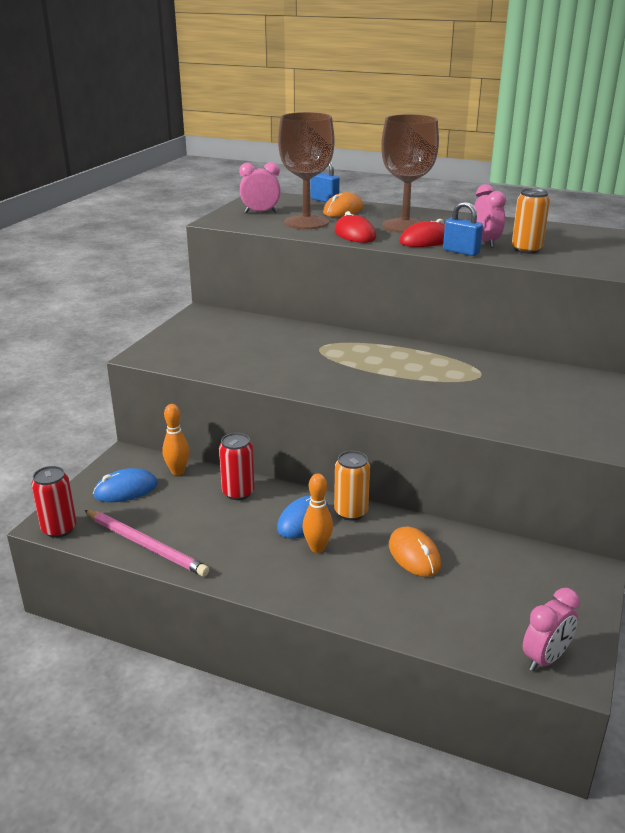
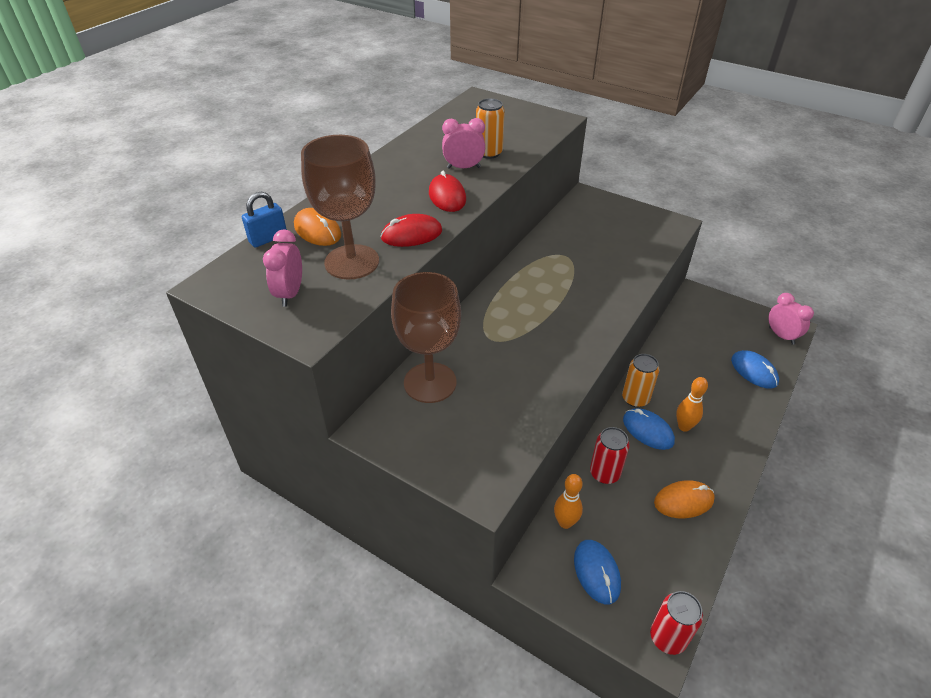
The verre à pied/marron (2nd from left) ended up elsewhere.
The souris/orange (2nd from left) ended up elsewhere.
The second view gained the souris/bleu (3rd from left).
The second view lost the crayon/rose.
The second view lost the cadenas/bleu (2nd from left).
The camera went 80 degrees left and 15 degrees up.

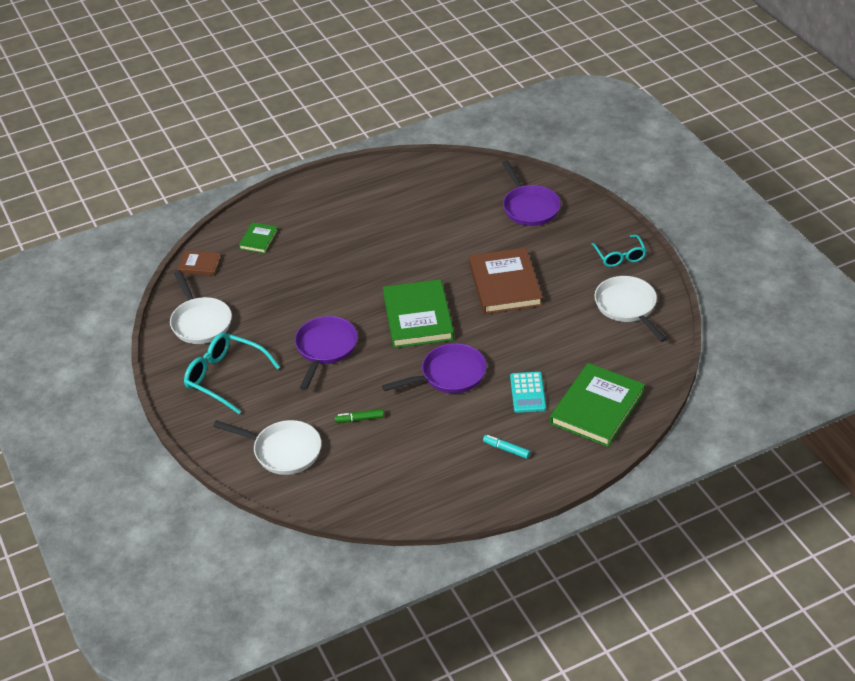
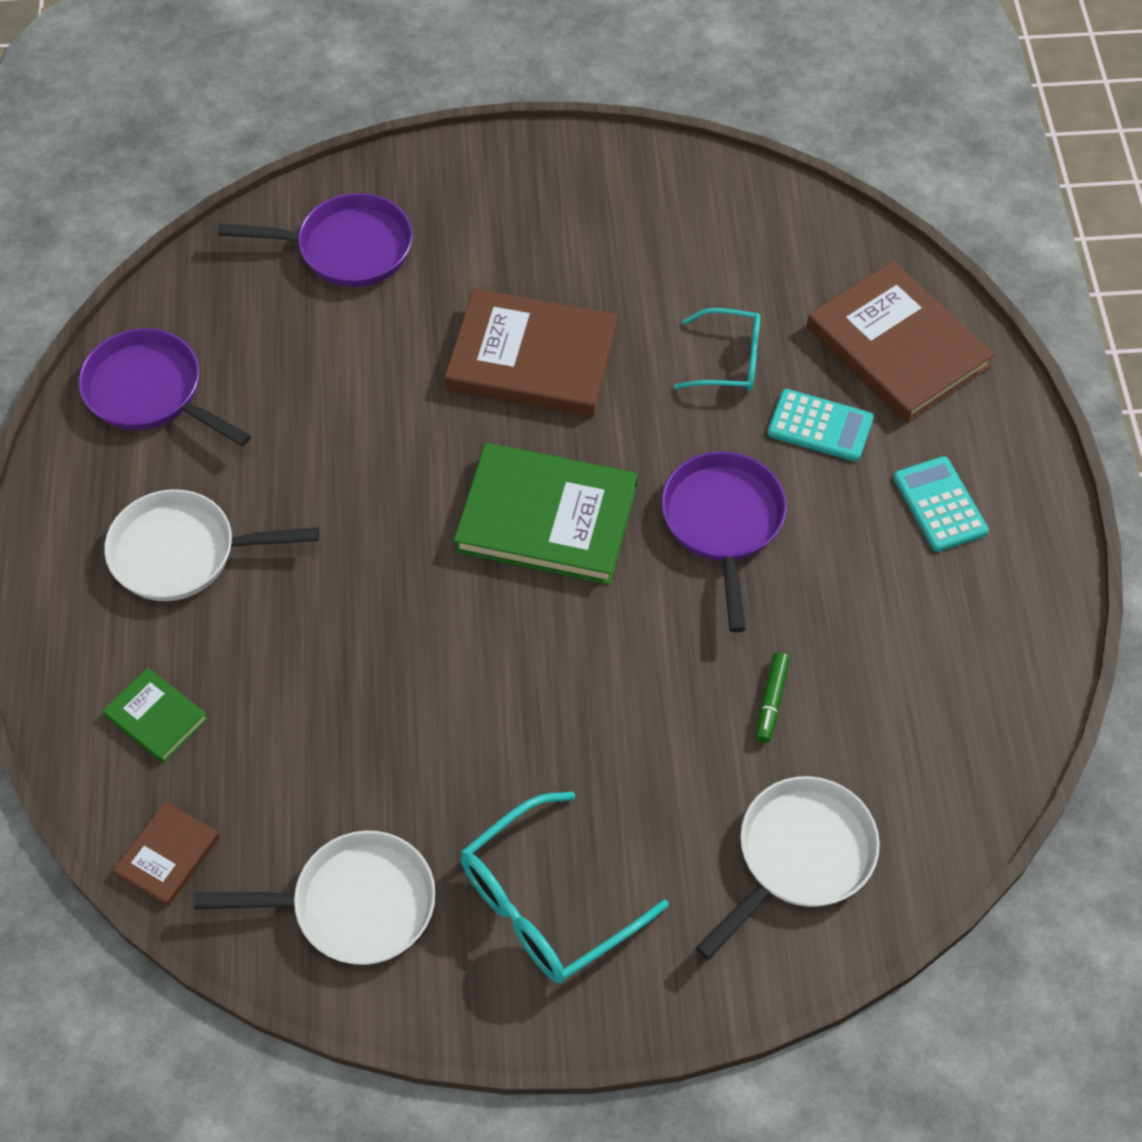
The poêle/violet (1st from left) ended up elsewhere.
The poêle/blanc (3rd from left in the first image) ended up elsewhere.
The lunettes/turquoise (2nd from left) ended up elsewhere.
What was the livre/vert (3rd from left) turned into the livre/marron (3rd from left).
Where the feutre/turquoise stood, the calculatrice/turquoise (2nd from left) came to stand.
The camera went 70 degrees left and 15 degrees up.

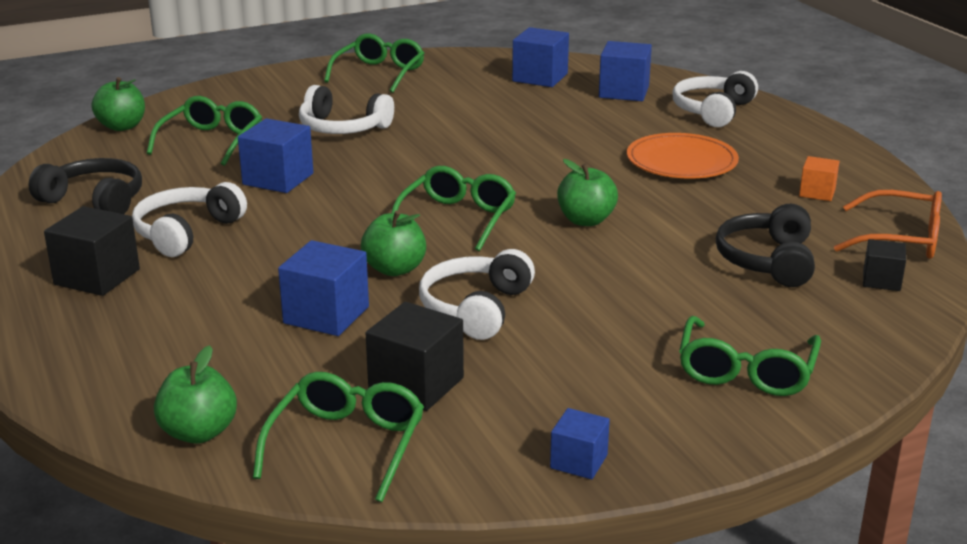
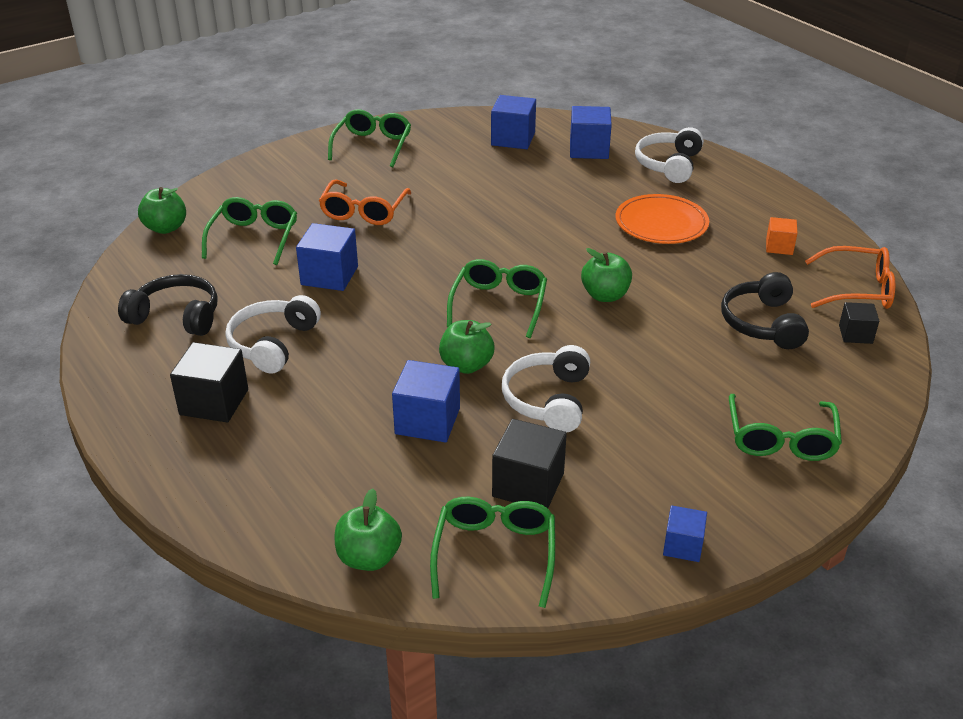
Where the casque audio/blanc (2nd from left) stood, the lunettes/orange (1st from left) came to stand.
The camera went 10 degrees left and 10 degrees up.

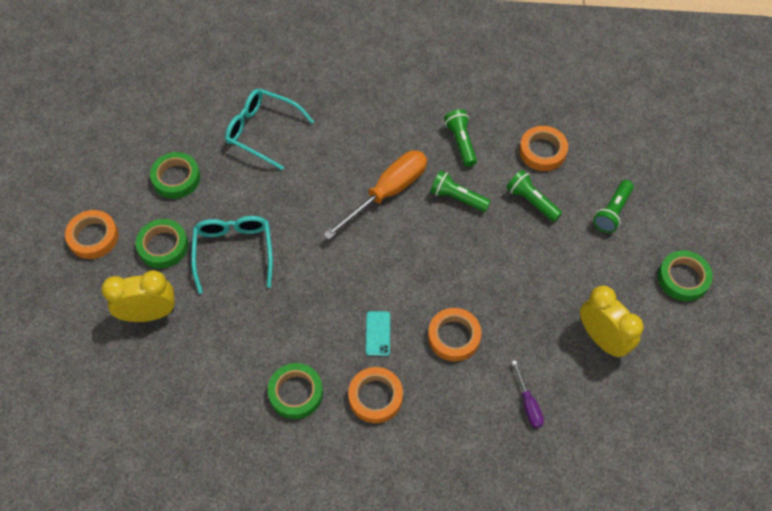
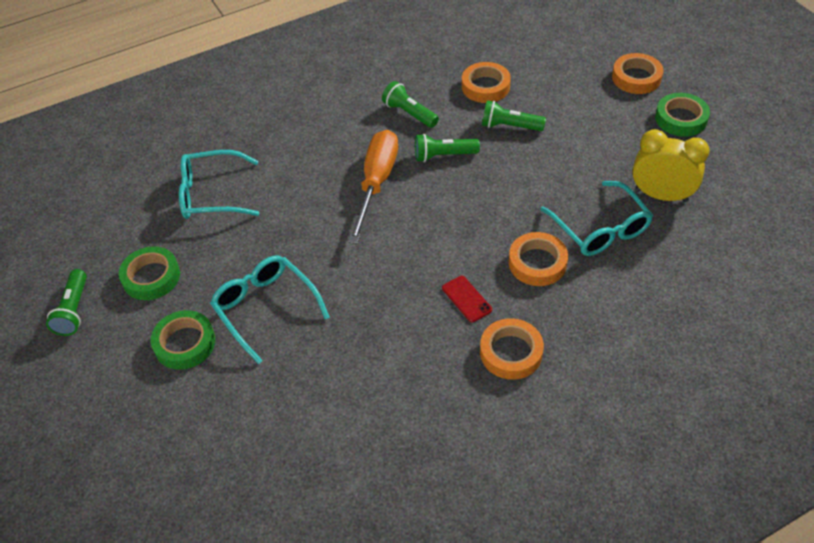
The lampe de poche/vert (4th from left in the first image) ended up elsewhere.
What was the téléphone/turquoise turned into the téléphone/rouge.
The second view gained the lunettes/turquoise (3rd from left).
The ruban adhésif/orange (1st from left in the first image) ended up elsewhere.
The second view lost the réveil/jaune (1st from left).
The second view lost the ruban adhésif/vert (3rd from left).
The second view lost the tournevis/violet.
The camera went 30 degrees left and 10 degrees down.

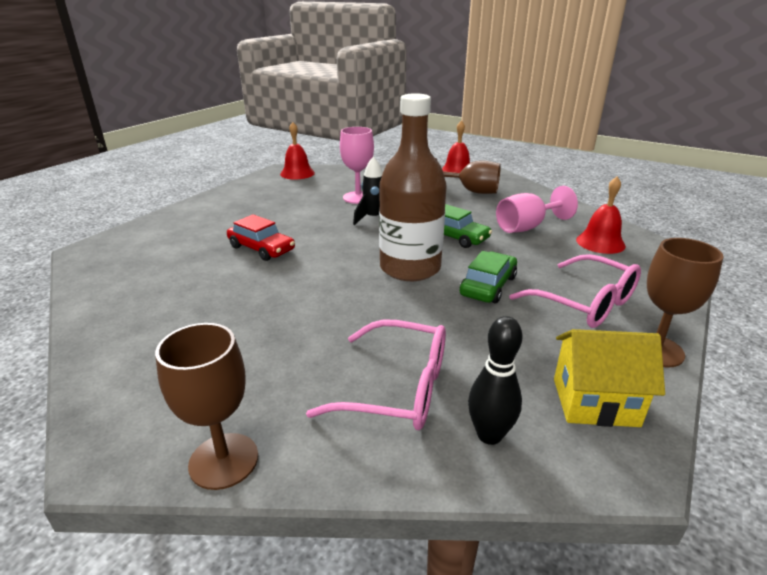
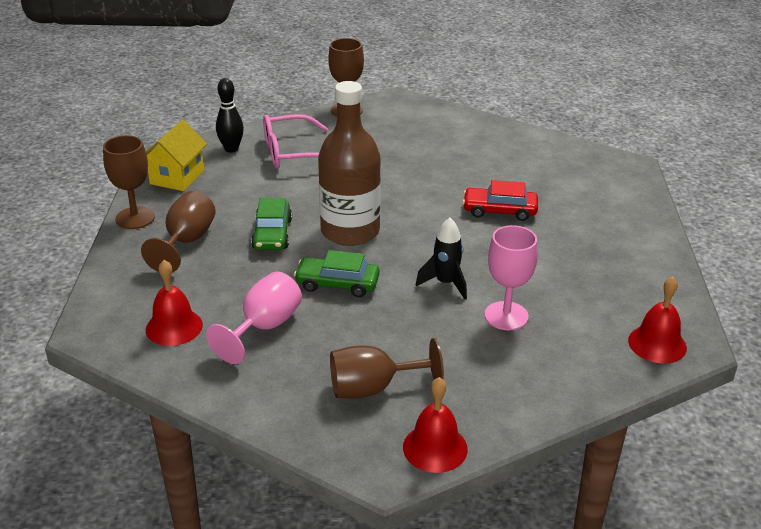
Where the lunettes/rose (2nd from left) stood, the verre à pied/marron (2nd from left) came to stand.
The maison/jaune ended up facing another way, 45 degrees counterclockwise from before.
The camera went 150 degrees right and 5 degrees up.

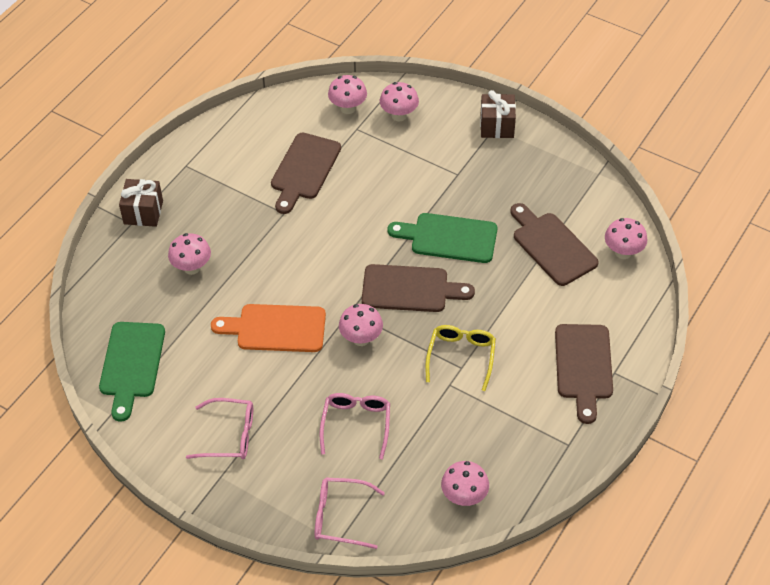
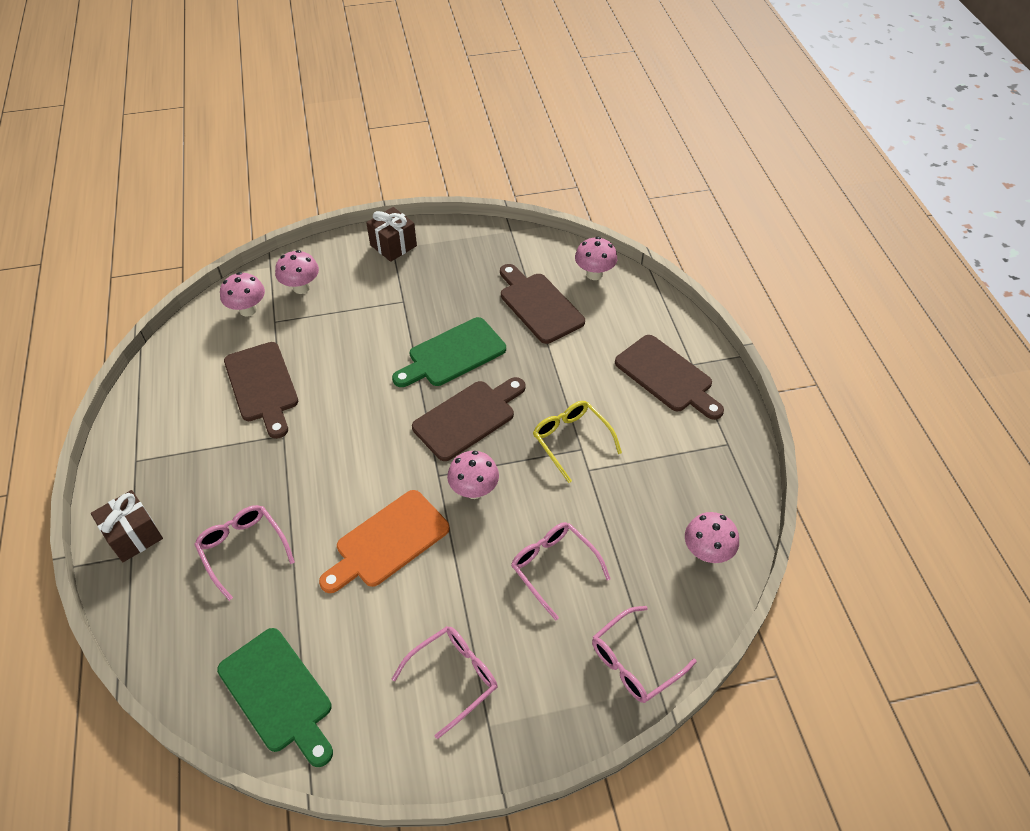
Where the champignon/rose (1st from left) stood, the lunettes/rose (1st from left) came to stand.
The planche à découper/marron (3rd from left) ended up facing another way, 45 degrees clockwise from before.
The camera went 45 degrees left and 0 degrees up.

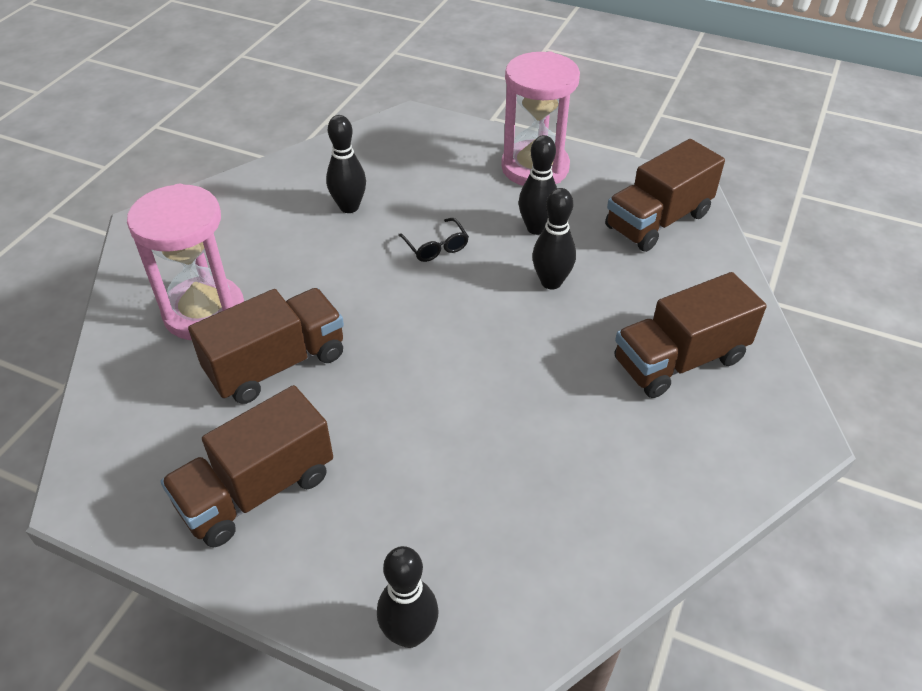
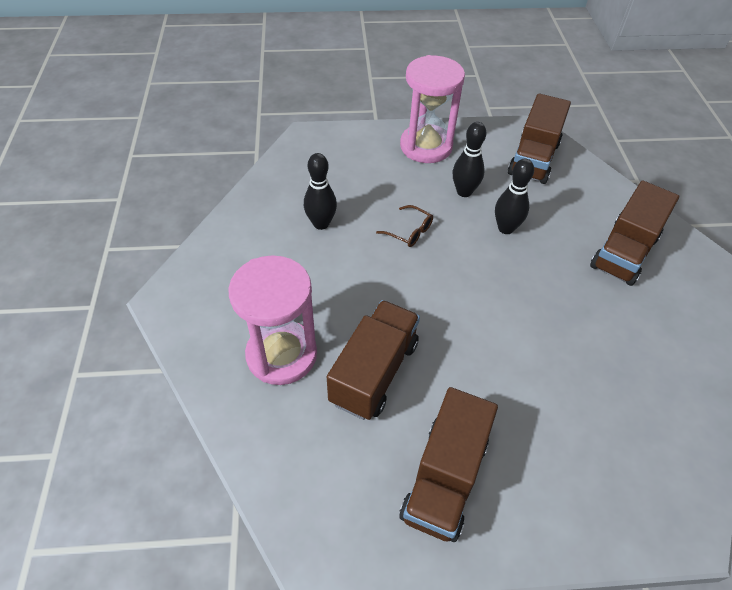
What was the lunettes/noir turned into the lunettes/marron.
The second view lost the quille/noir (2nd from left).
The camera went 30 degrees left and 5 degrees up.

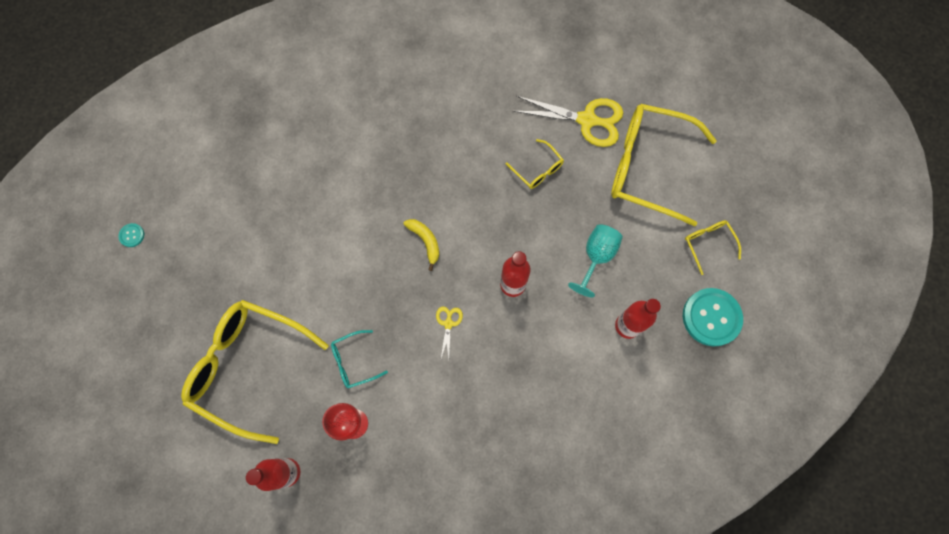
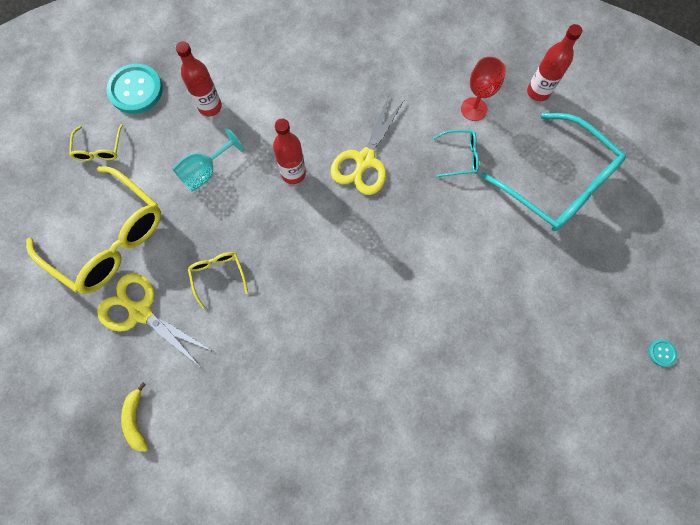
The banane/jaune ended up elsewhere.
The size of the ciseaux/jaune (1st from left in the first image) changed by a factor of 2.16.
What was the lunettes/jaune (1st from left) turned into the lunettes/turquoise (2nd from left).
The camera went 160 degrees left and 0 degrees up.

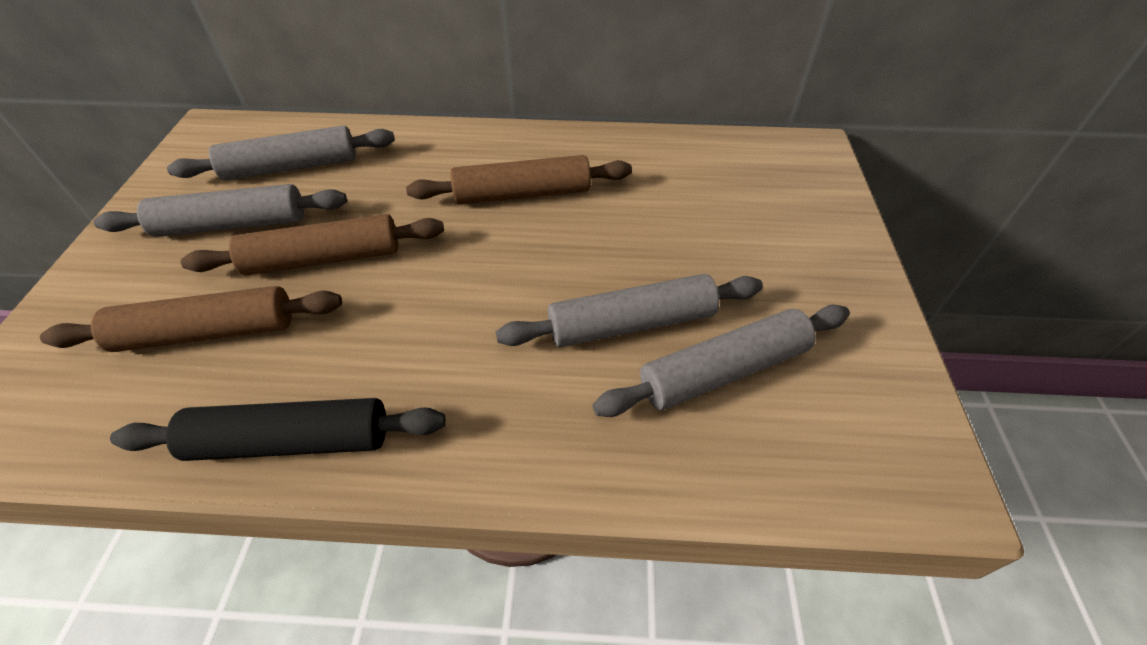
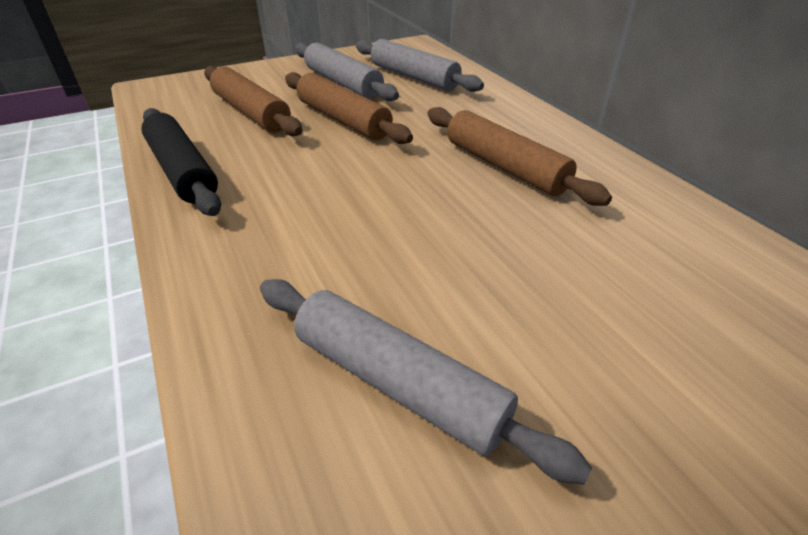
The second view lost the rouleau à pâtisserie/gris (3rd from left).
The camera went 60 degrees right and 10 degrees down.

